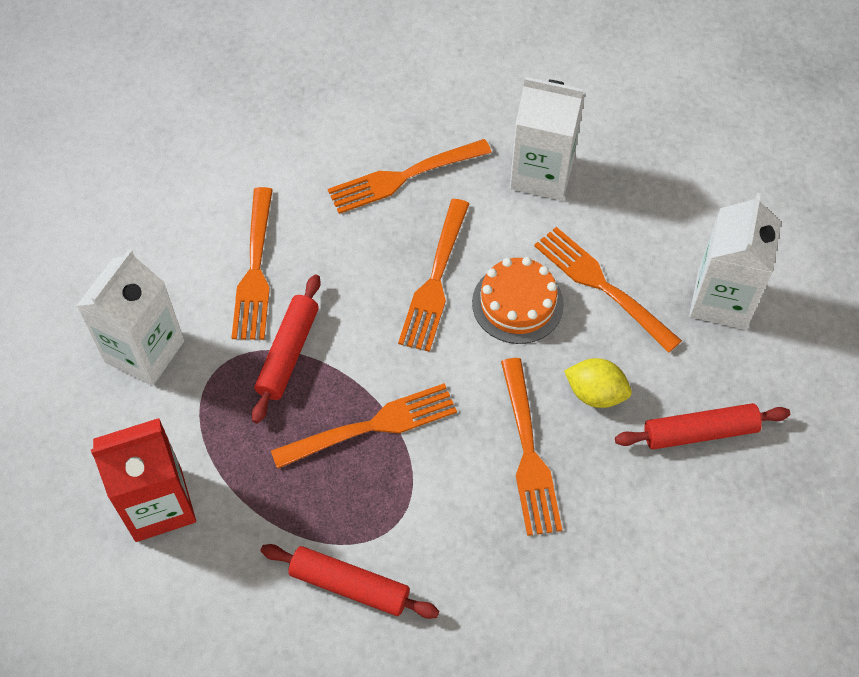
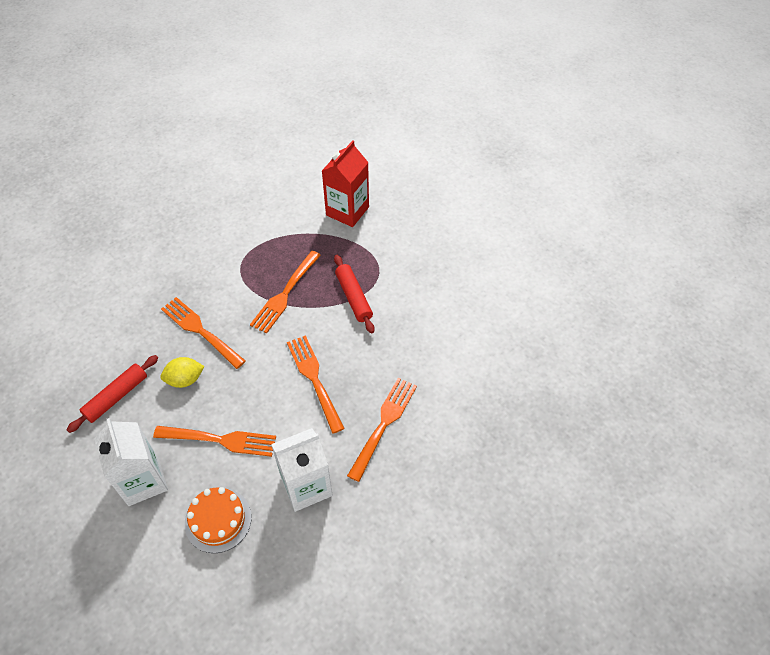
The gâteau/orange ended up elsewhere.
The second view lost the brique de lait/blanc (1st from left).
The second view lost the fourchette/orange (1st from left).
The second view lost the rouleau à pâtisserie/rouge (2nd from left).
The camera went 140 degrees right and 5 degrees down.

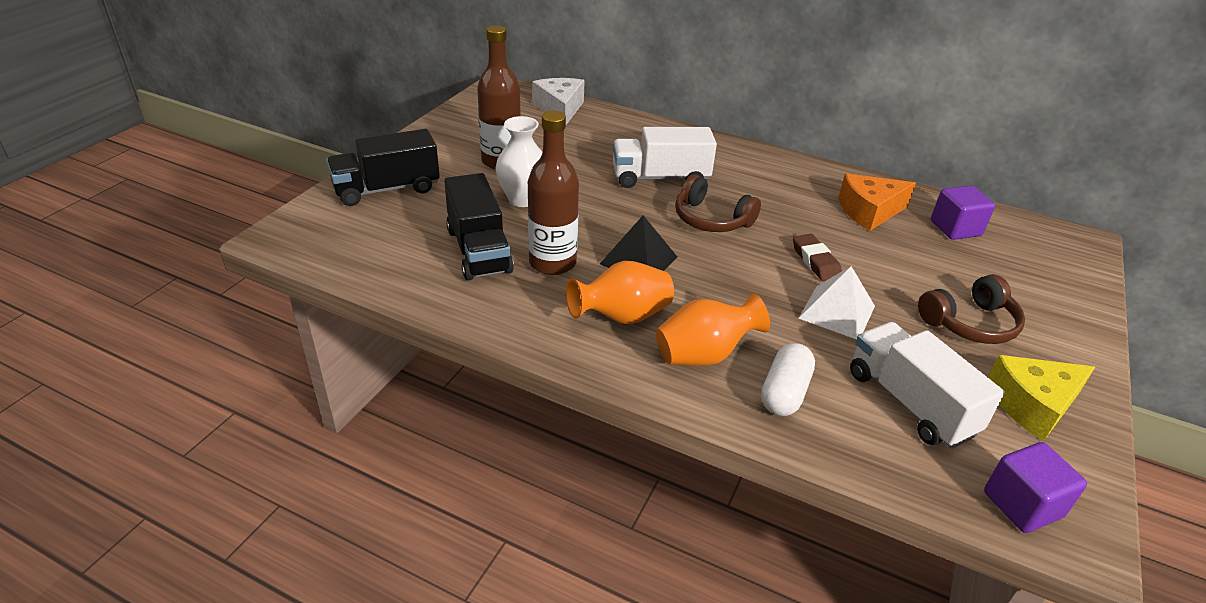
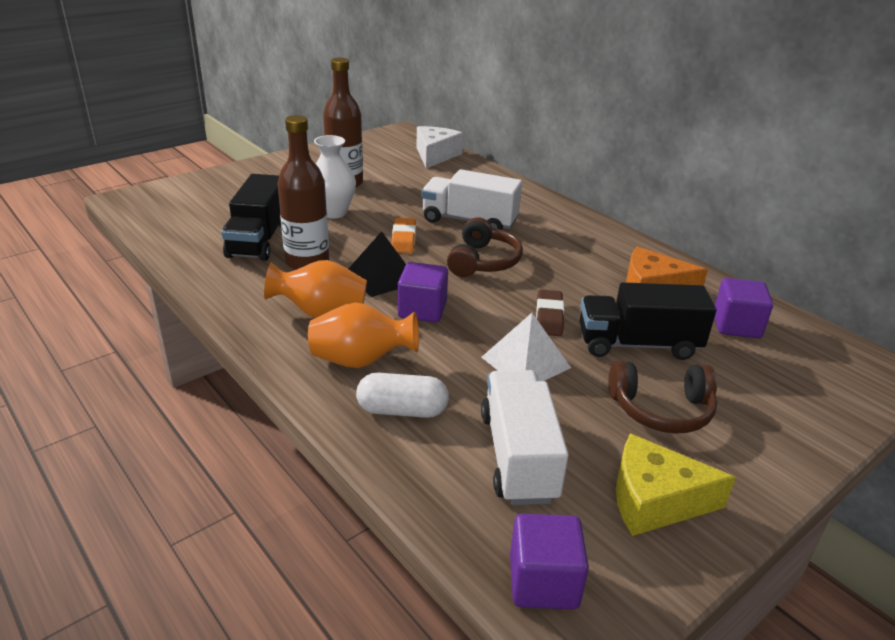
The gélule/blanc ended up facing another way, 45 degrees clockwise from before.
The second view gained the gomme/orange.
The second view gained the cube/violet (1st from left).
The casque audio/marron (1st from left) ended up facing another way, 135 degrees counterclockwise from before.
The camion/noir (1st from left in the first image) ended up elsewhere.
The camera went 25 degrees right and 5 degrees down.

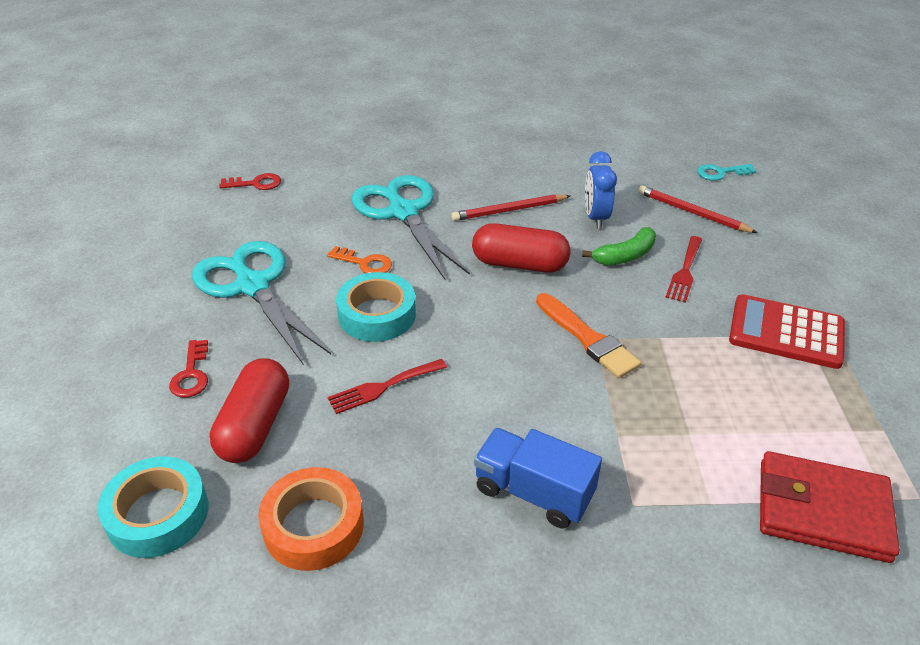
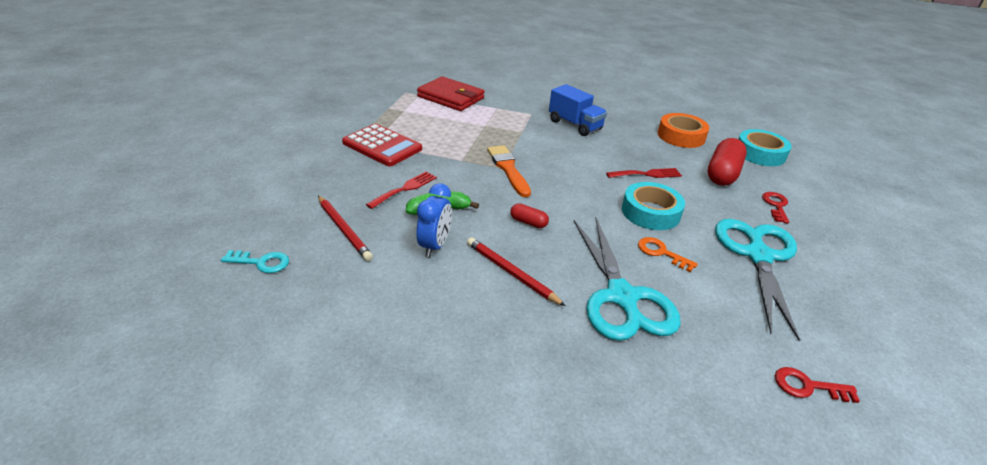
The crayon/rouge (1st from left in the first image) ended up facing another way, 135 degrees counterclockwise from before.
The size of the gélule/rouge (2nd from left in the first image) changed by a factor of 0.49.
The ciseaux/turquoise (1st from left in the first image) ended up facing another way, 150 degrees counterclockwise from before.
The camera went 165 degrees left and 5 degrees down.

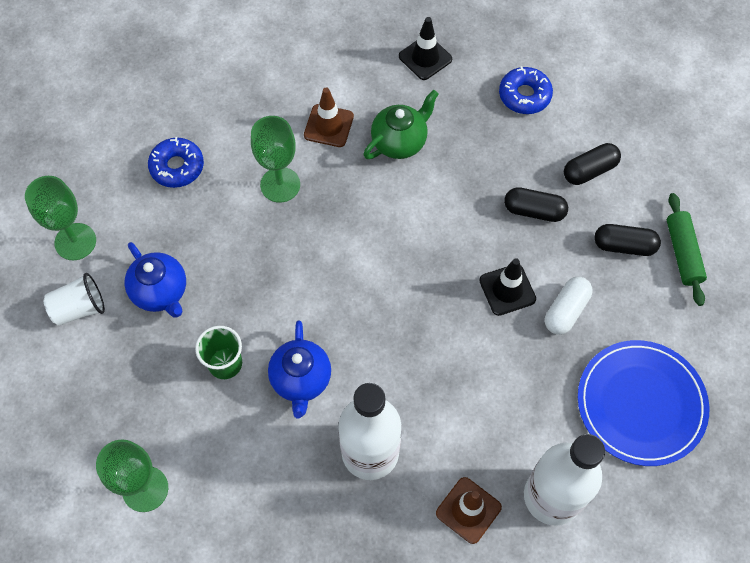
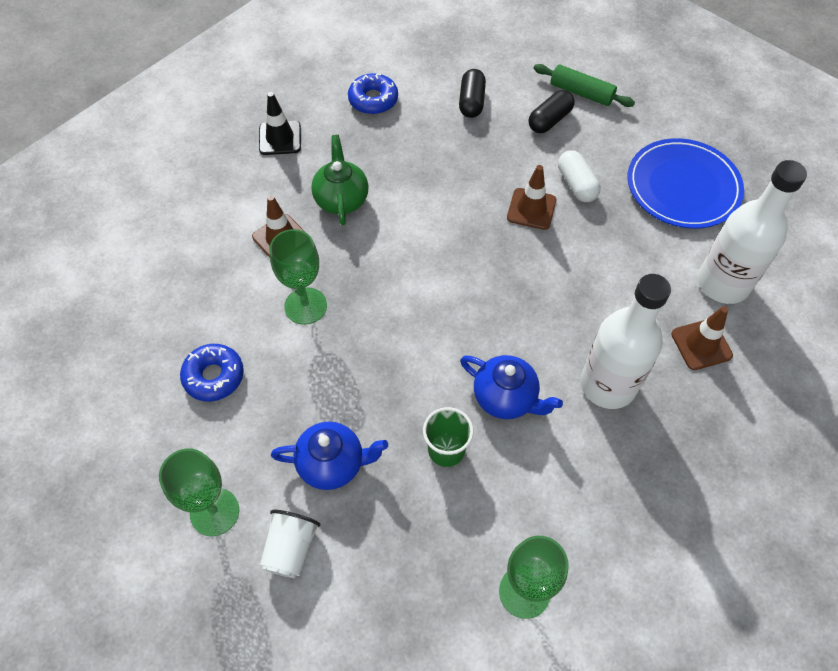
What was the cône de chantier/noir (2nd from left) turned into the cône de chantier/marron (2nd from left).
The second view lost the gélule/noir (1st from left).
The camera went 55 degrees left and 5 degrees down.

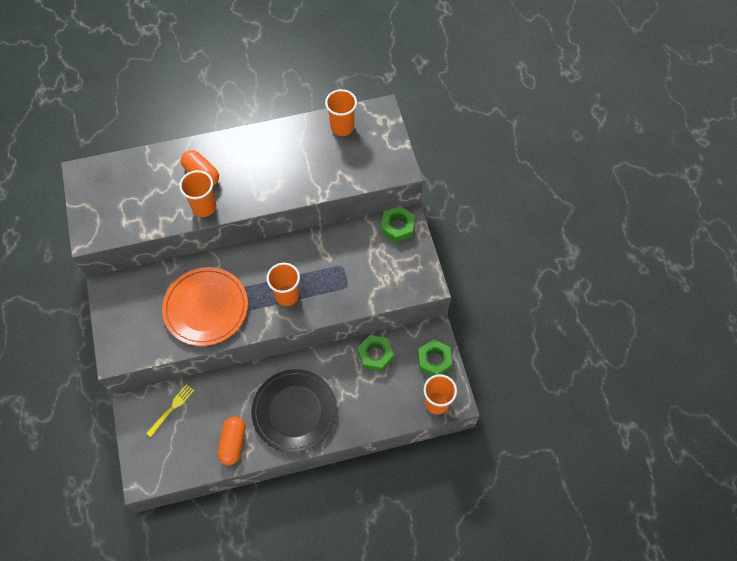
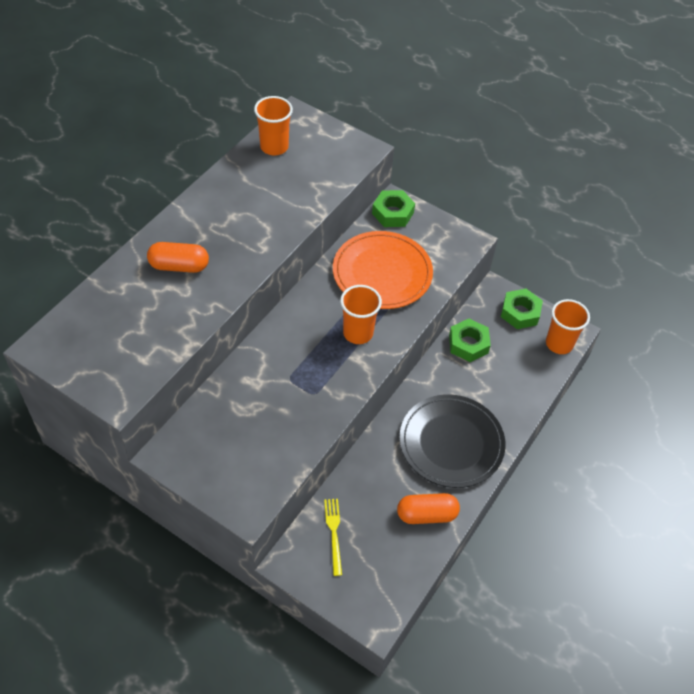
The assiette/orange ended up elsewhere.
The gélule/orange (2nd from left) ended up facing another way, 60 degrees counterclockwise from before.
The second view lost the gobelet/orange (1st from left).
The camera went 45 degrees left and 10 degrees down.

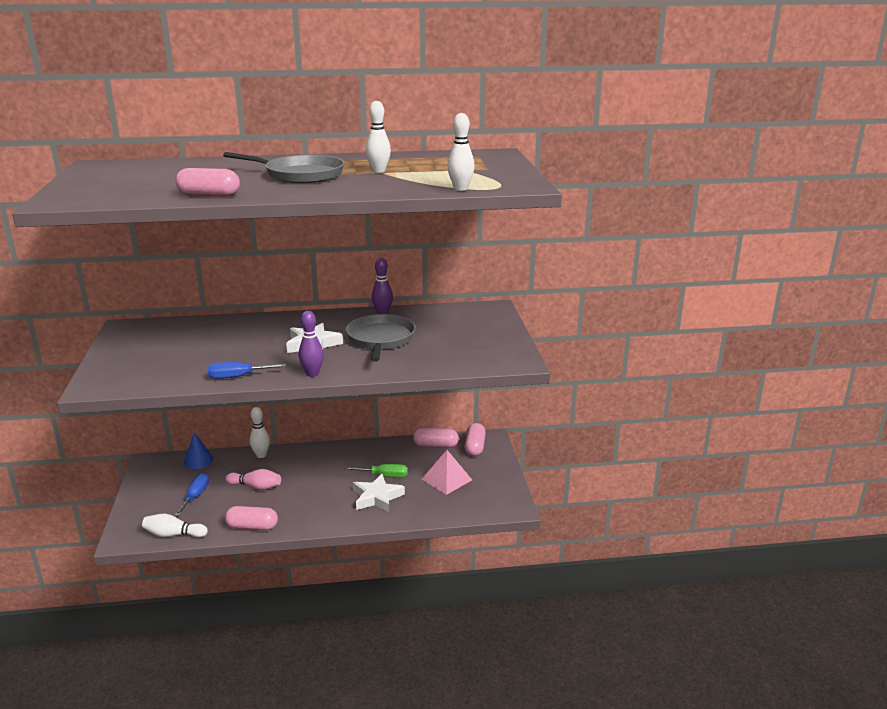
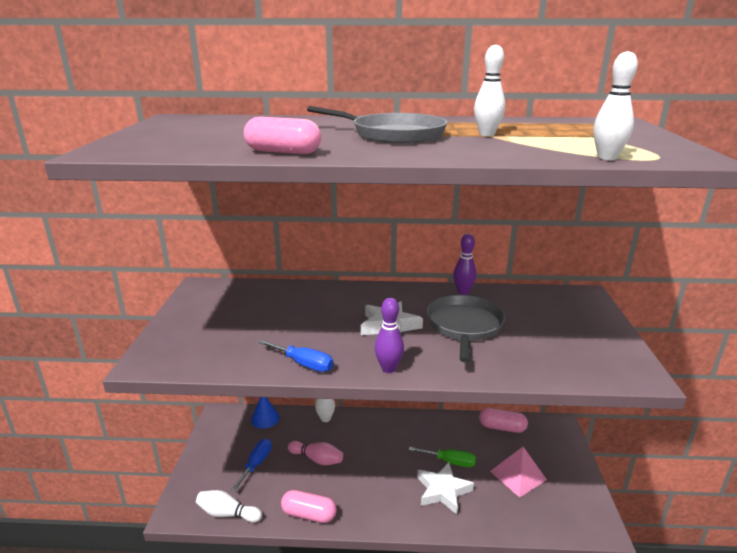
The tournevis/bleu (2nd from left) ended up facing another way, 150 degrees counterclockwise from before.
The second view lost the gélule/rose (4th from left).
The camera went 10 degrees right and 0 degrees up.

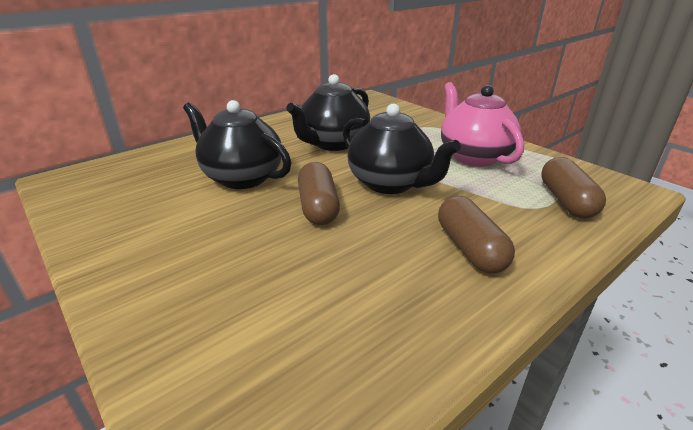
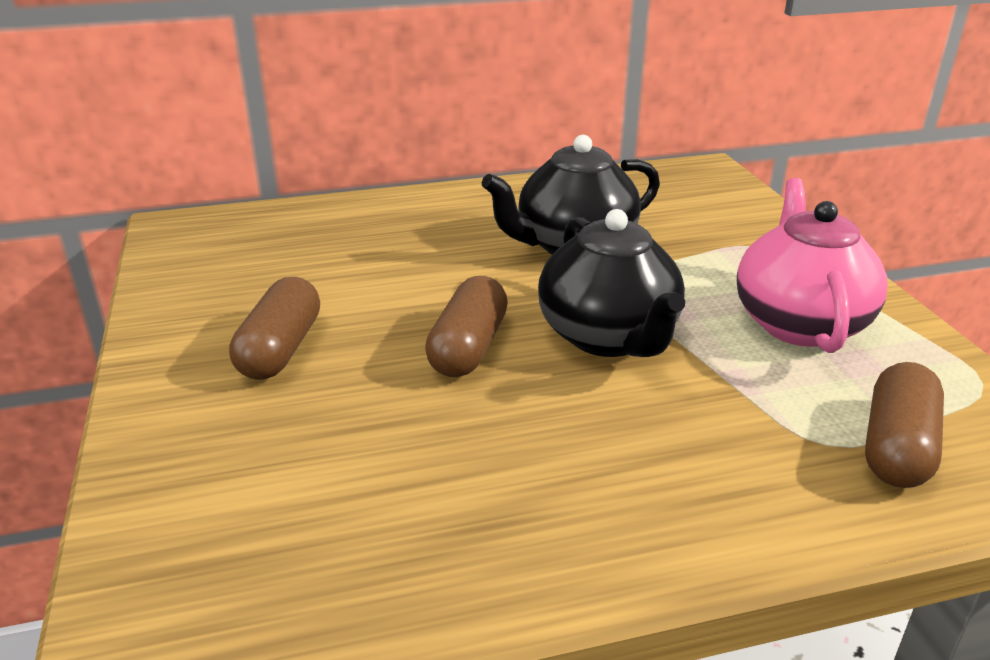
The gélule/marron (2nd from left in the first image) ended up elsewhere.
The second view lost the théière/noir (1st from left).
The camera went 25 degrees right and 0 degrees up.

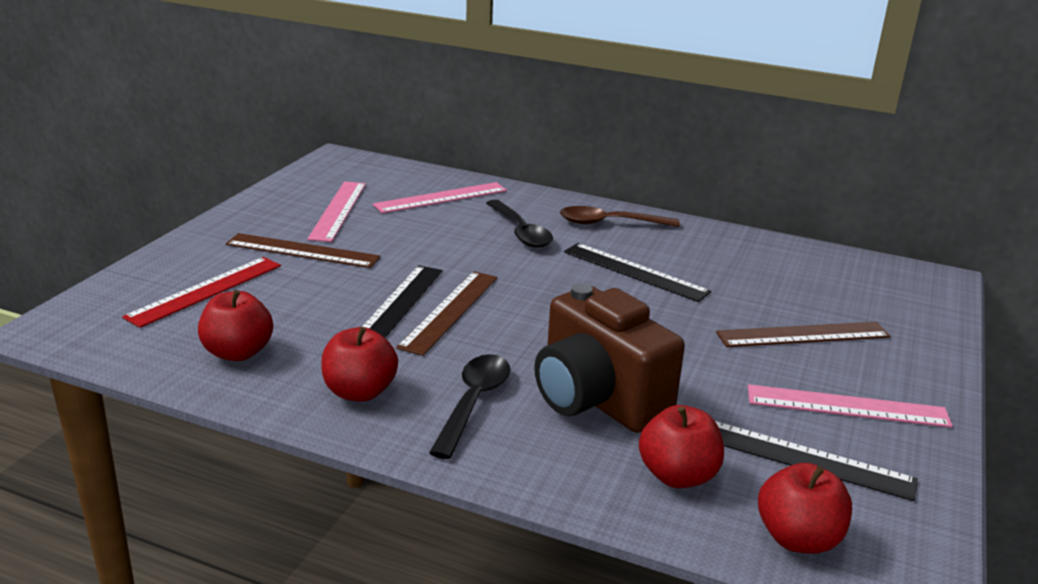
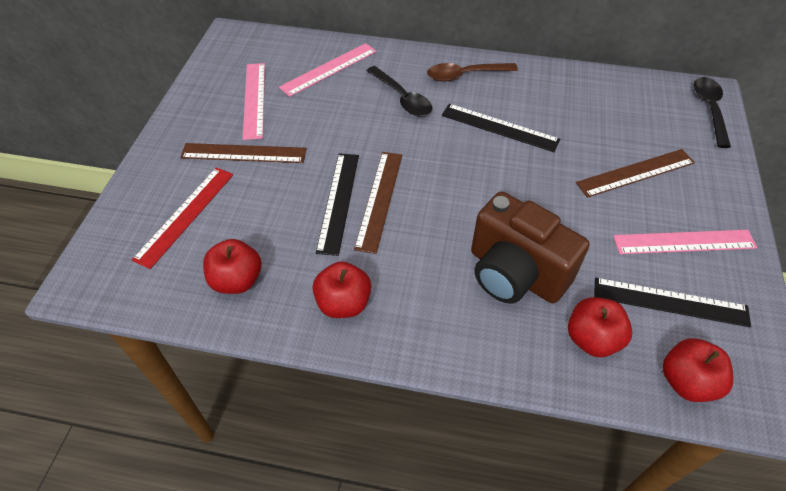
The cuillère/noir (1st from left in the first image) ended up elsewhere.
The camera went 10 degrees left and 25 degrees up.

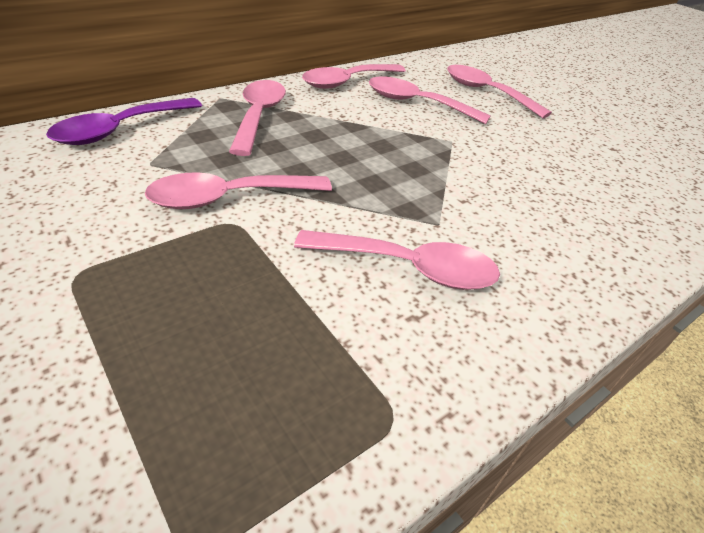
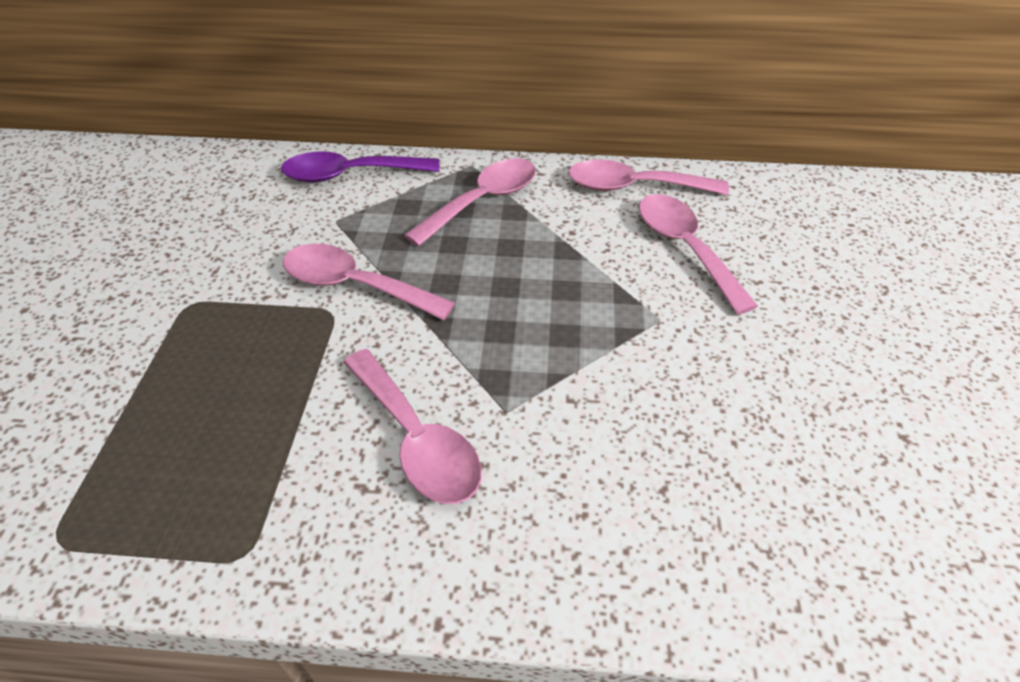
The second view lost the cuillère/rose (6th from left).
The camera went 45 degrees right and 5 degrees up.

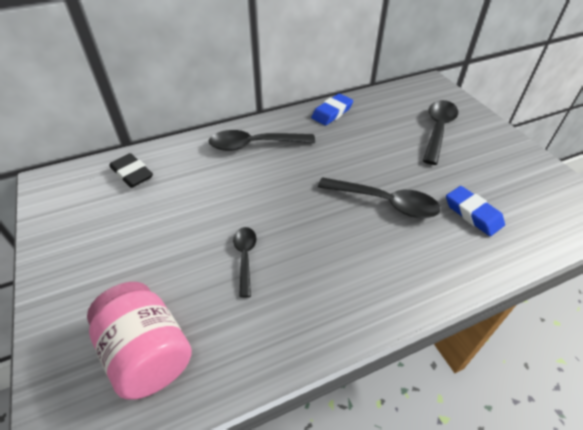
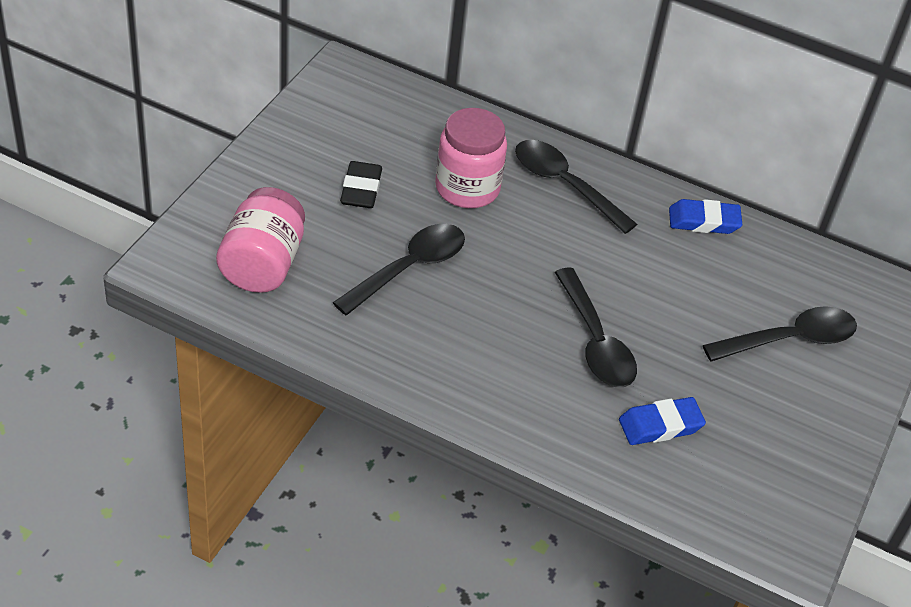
The size of the cuillère/noir (1st from left) changed by a factor of 1.69.
The gomme/noir ended up elsewhere.
The second view gained the bocal/rose (2nd from left).
The gomme/bleu (2nd from left in the first image) ended up facing another way, 60 degrees clockwise from before.
The camera went 45 degrees right and 0 degrees up.

